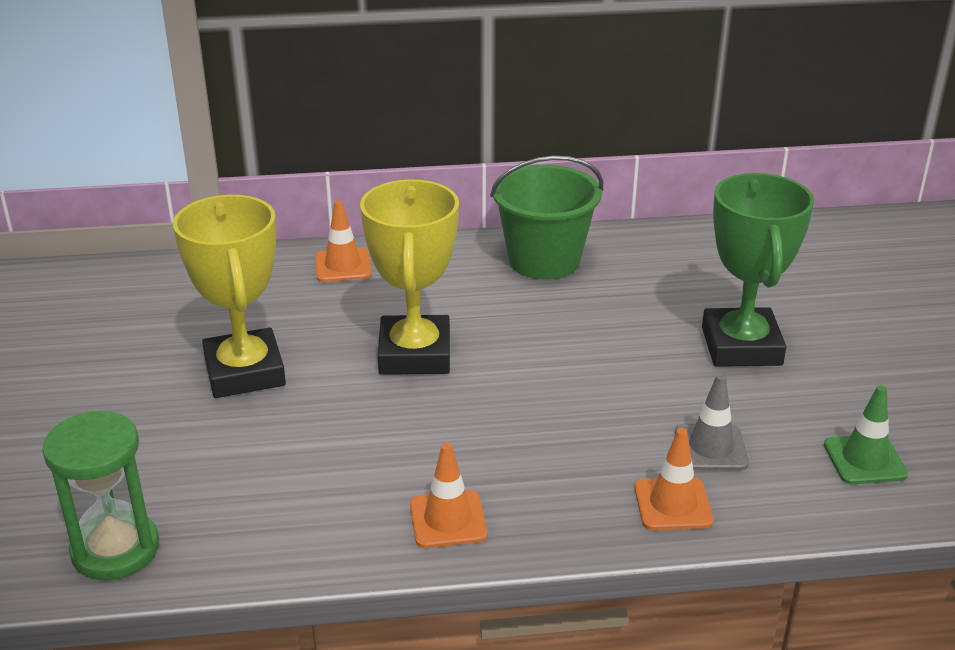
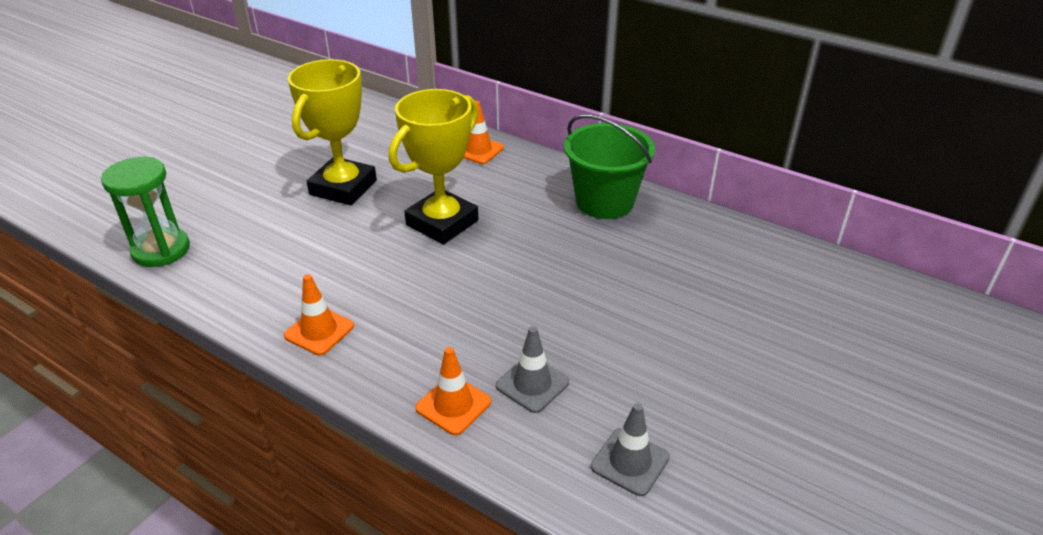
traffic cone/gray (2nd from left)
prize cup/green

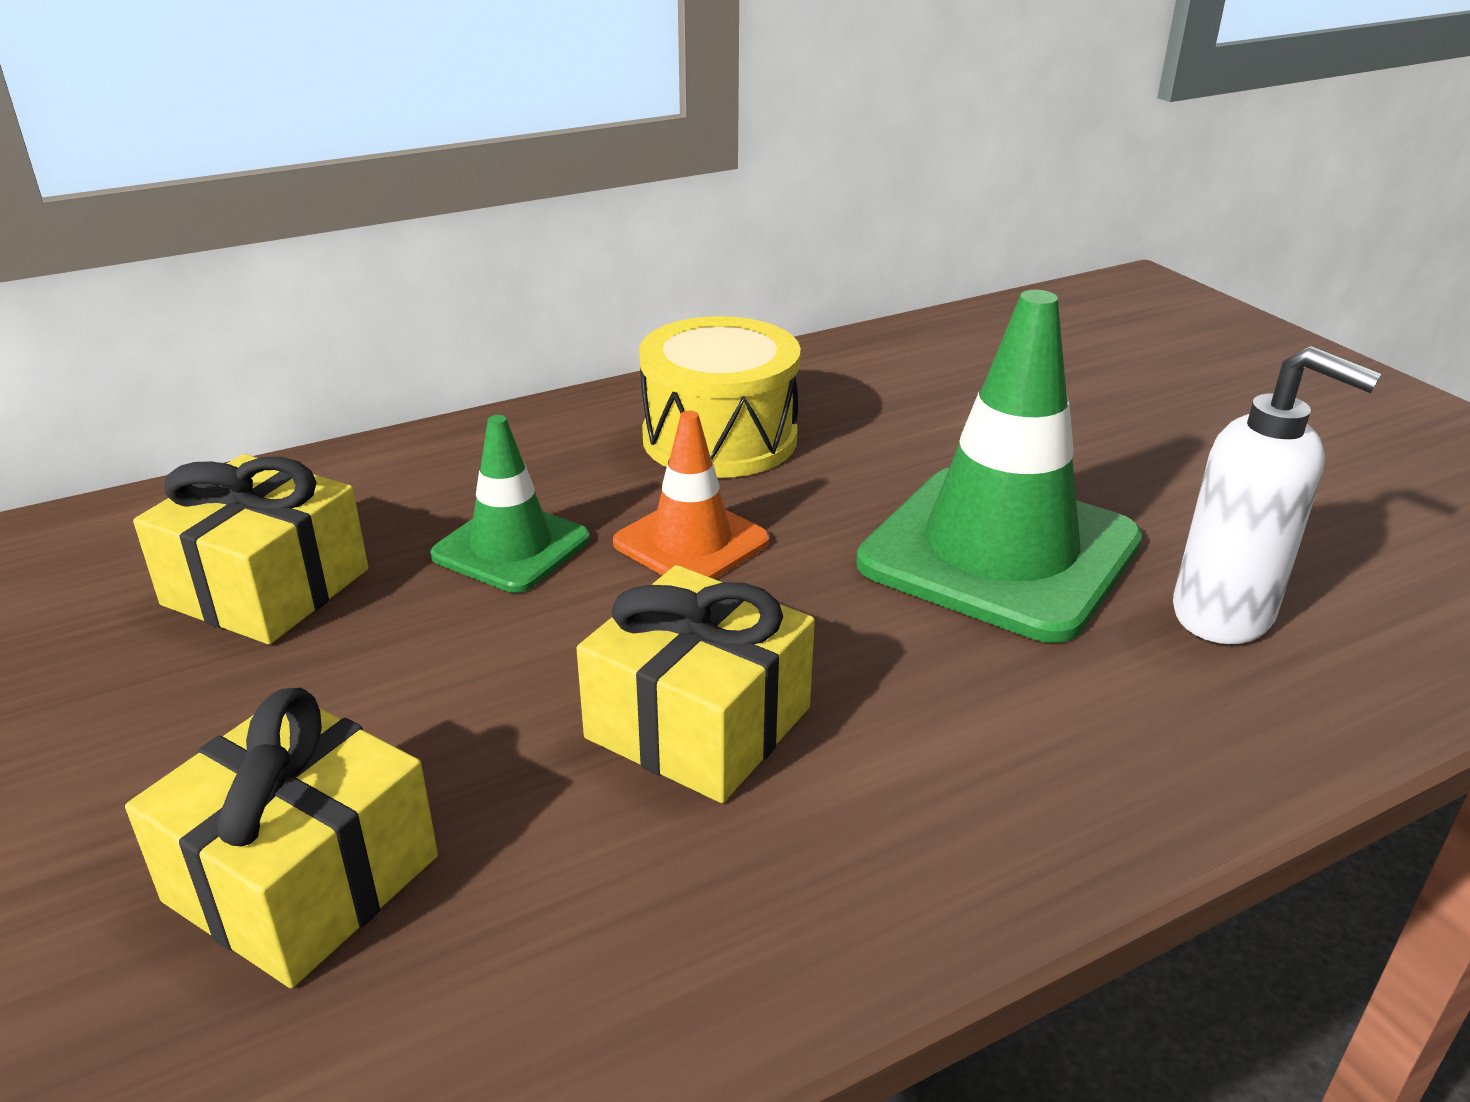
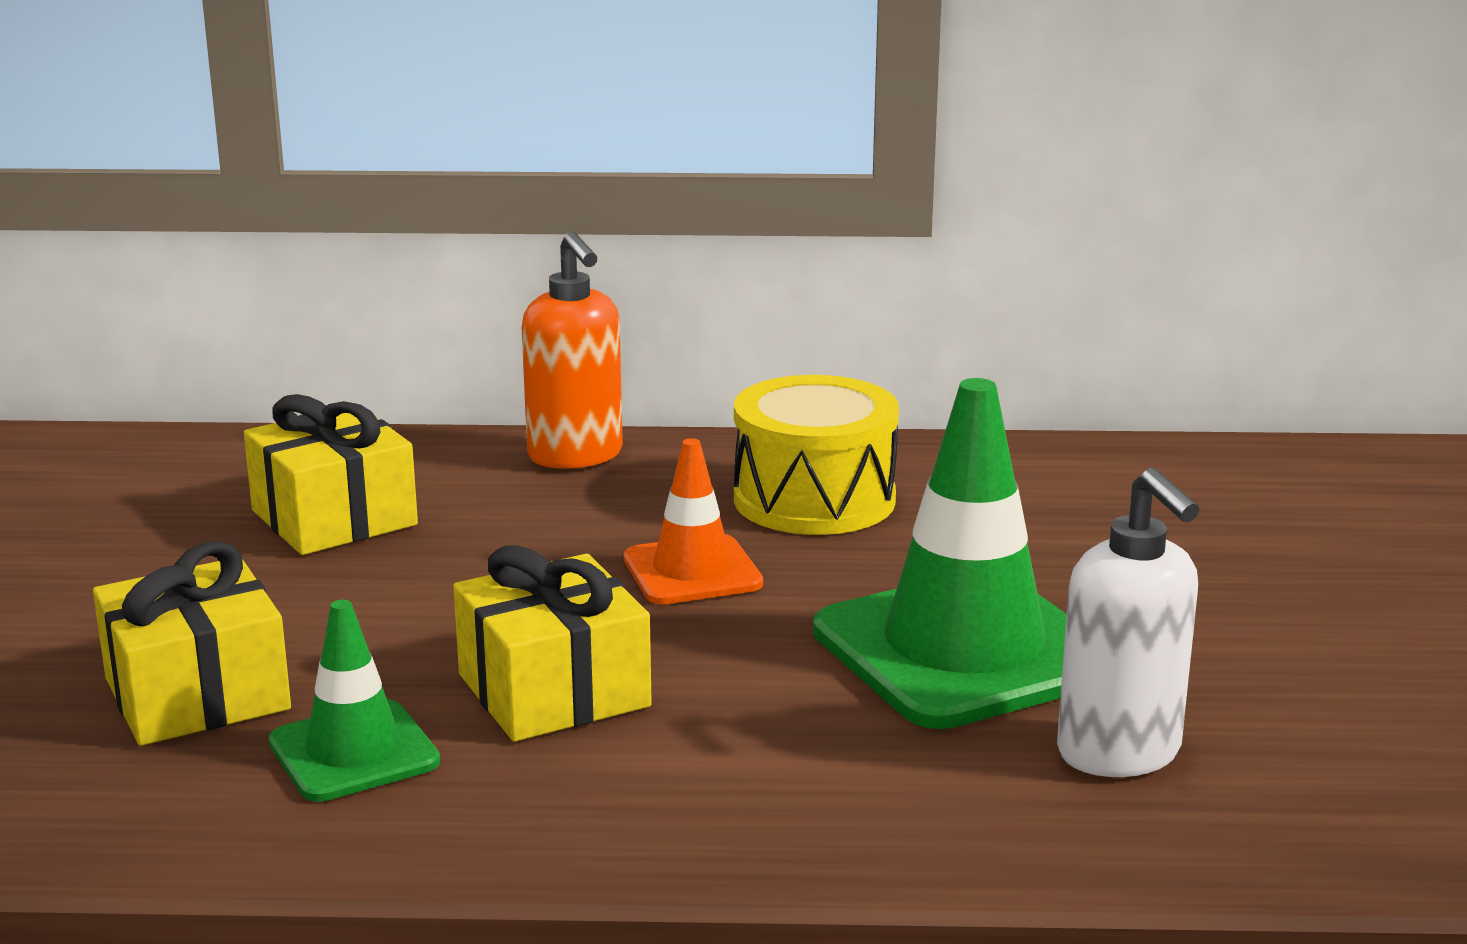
traffic cone/green (1st from left)
soap pump/orange

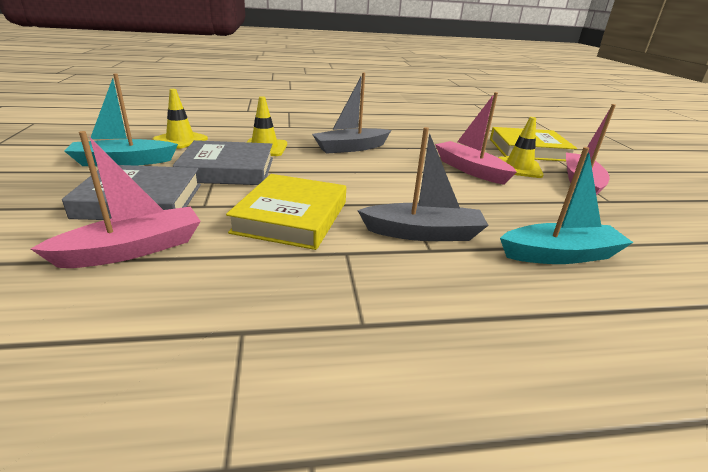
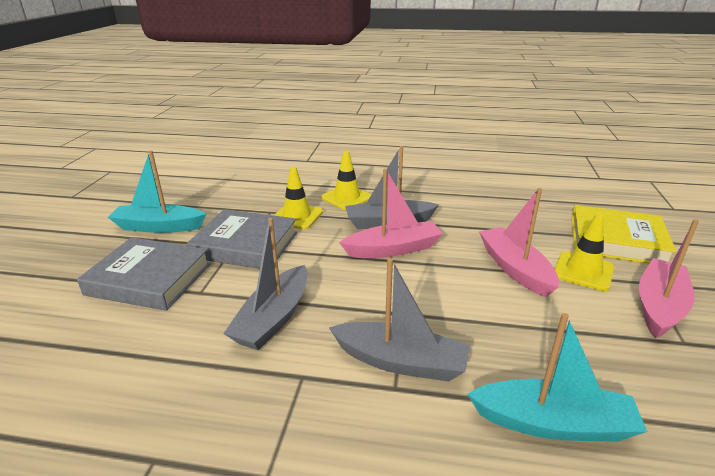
toy boat/gray (1st from left)
traffic cone/golden (2nd from left)
toy boat/rosy (1st from left)

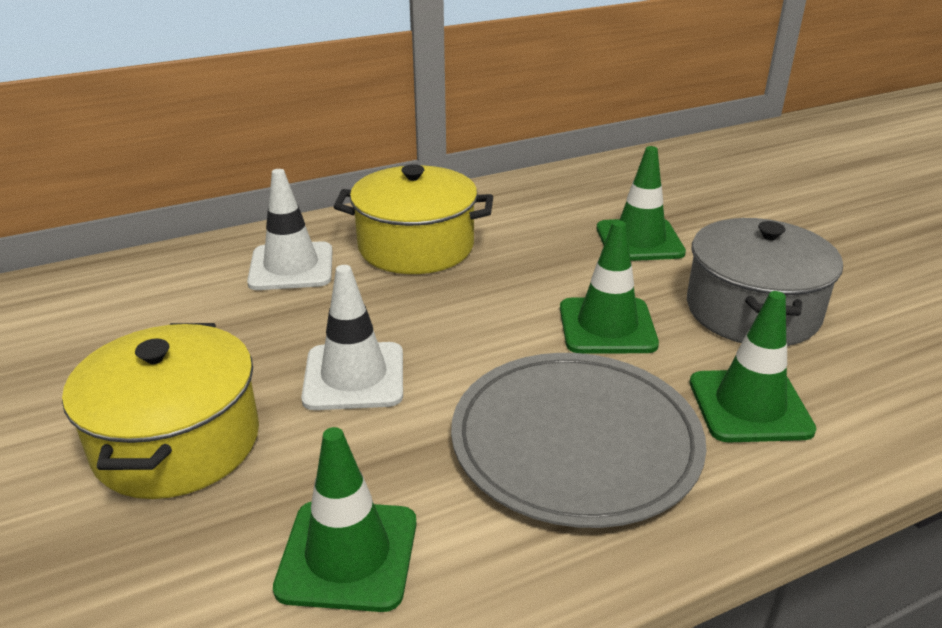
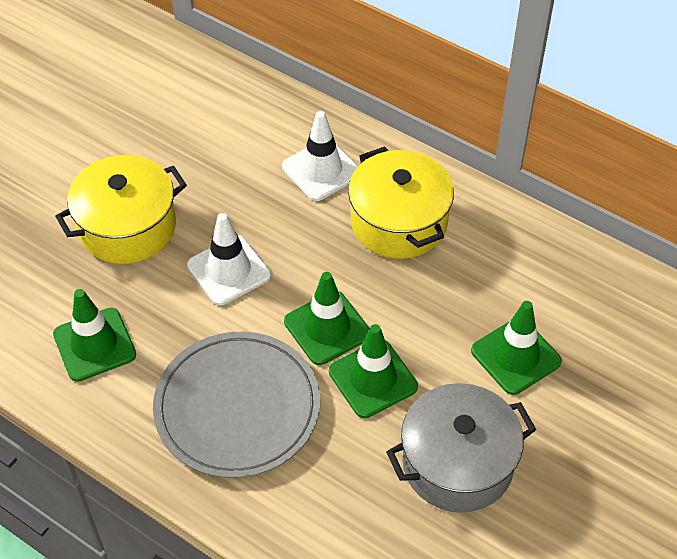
traffic cone/green (2nd from left)

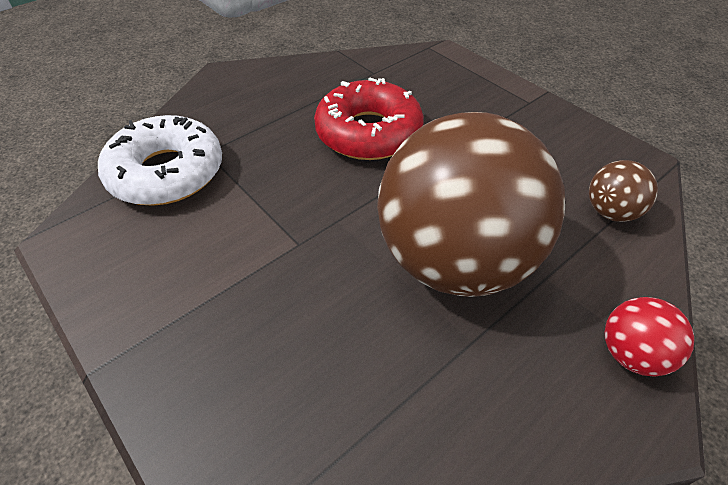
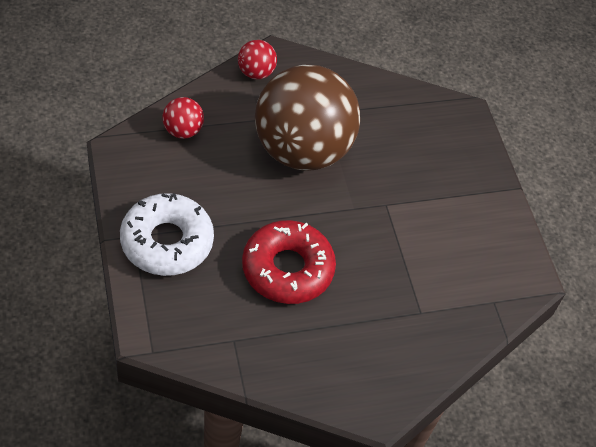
donut/white
sphere/red (1st from left)

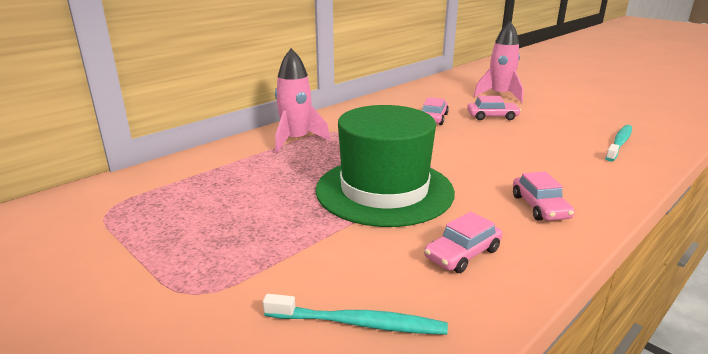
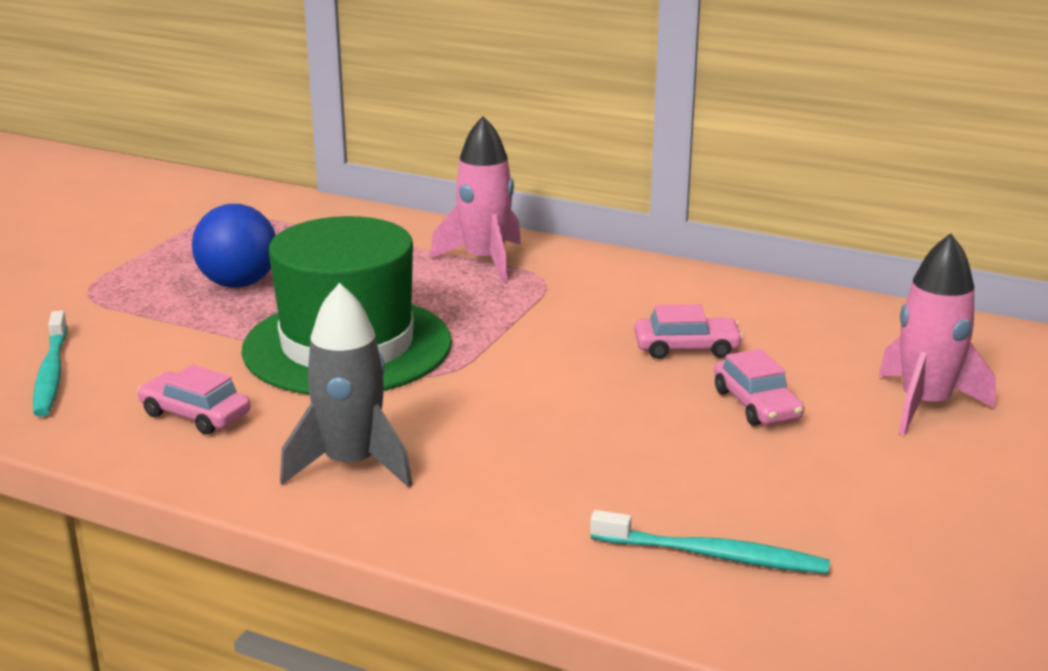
sphere/royal blue
rocket/gray

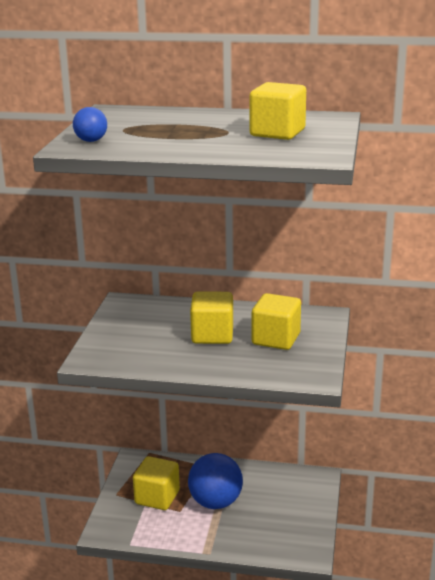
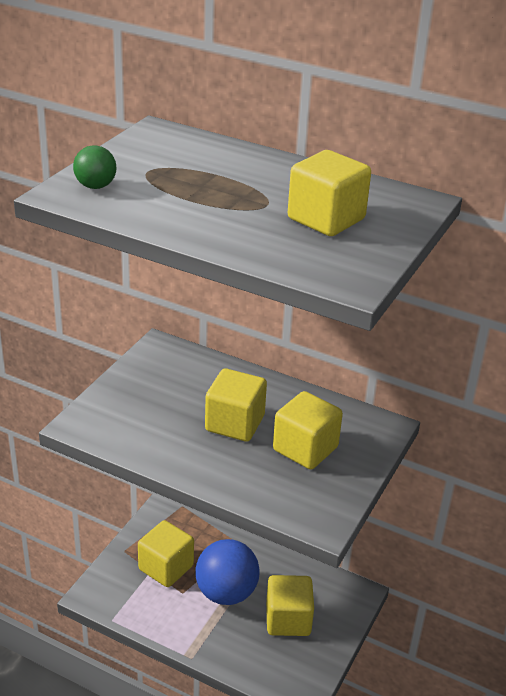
sphere/green
block/golden (3rd from left)

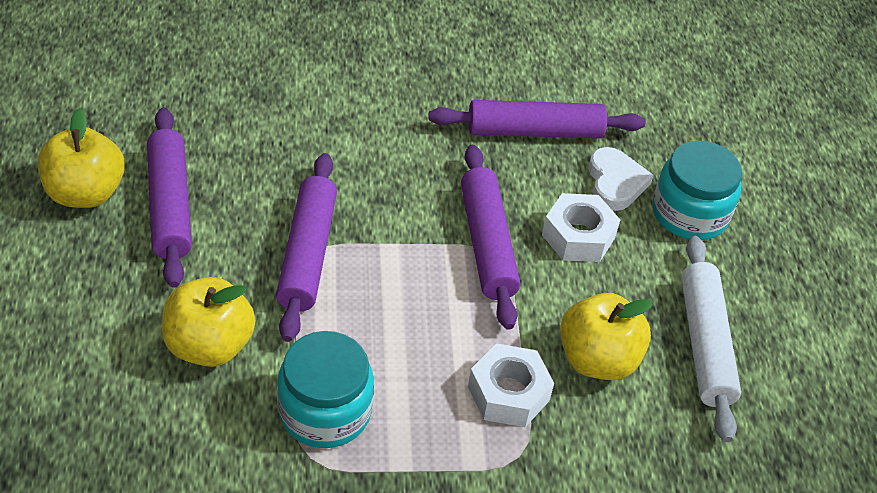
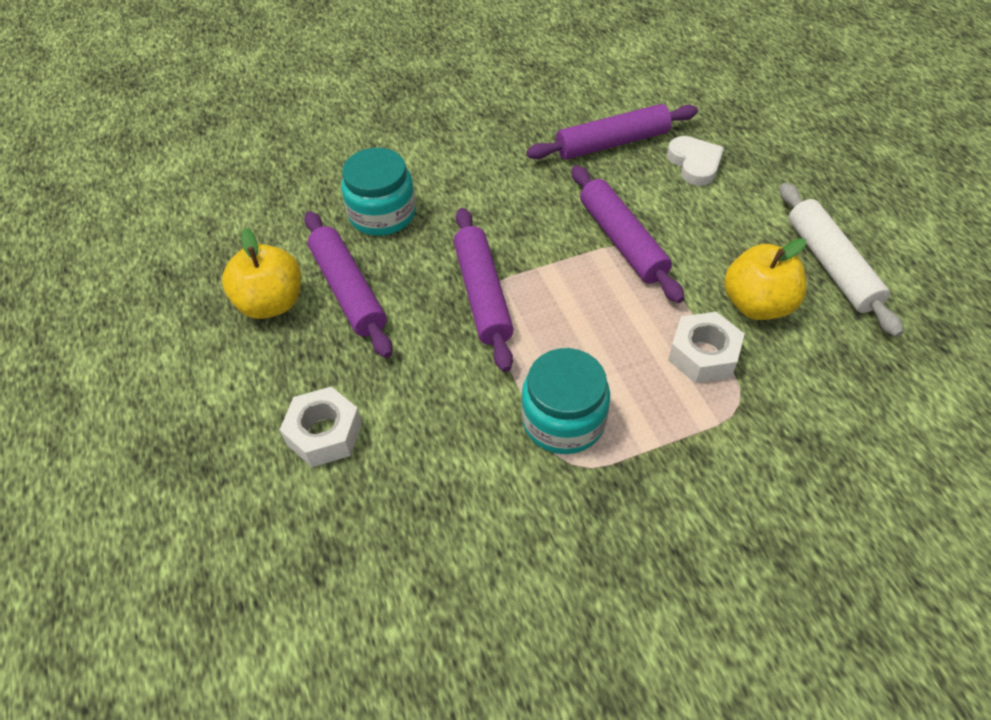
nut/white (1st from left)
jar/teal (1st from left)
toy apple/golden (2nd from left in the first image)

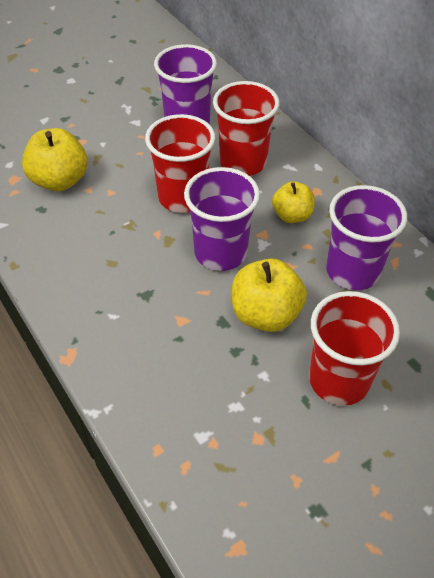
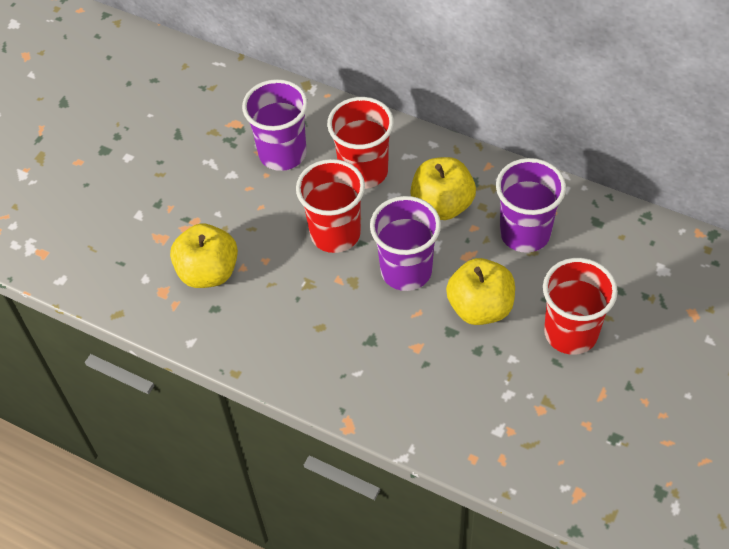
toy apple/golden (2nd from left)

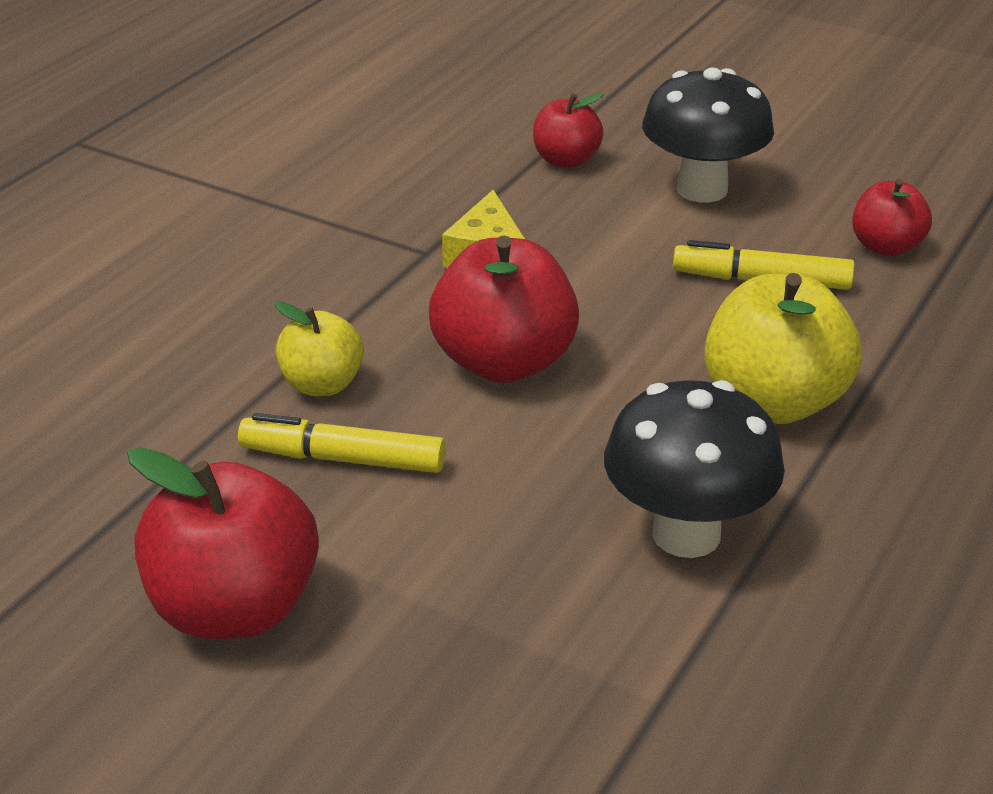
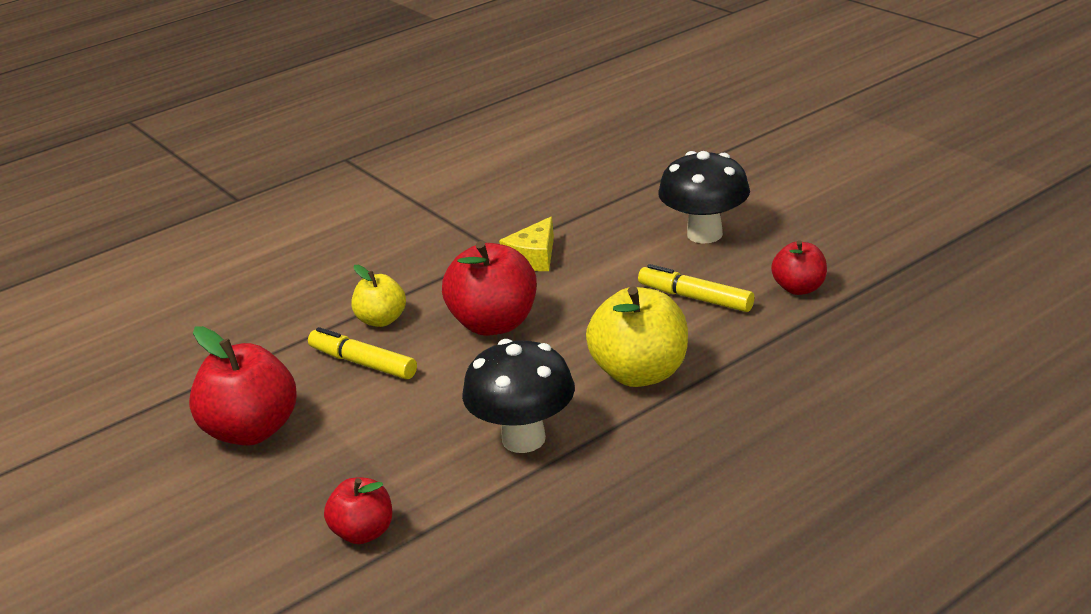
toy apple/red (2nd from left)

